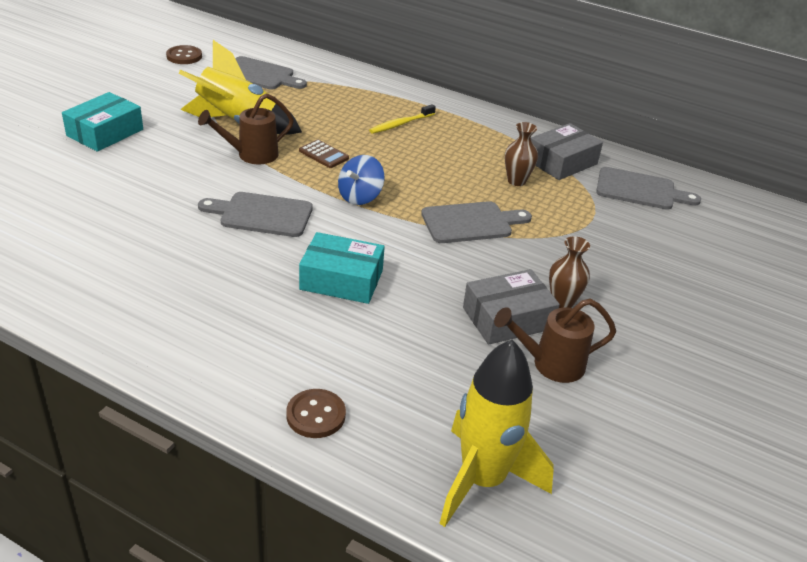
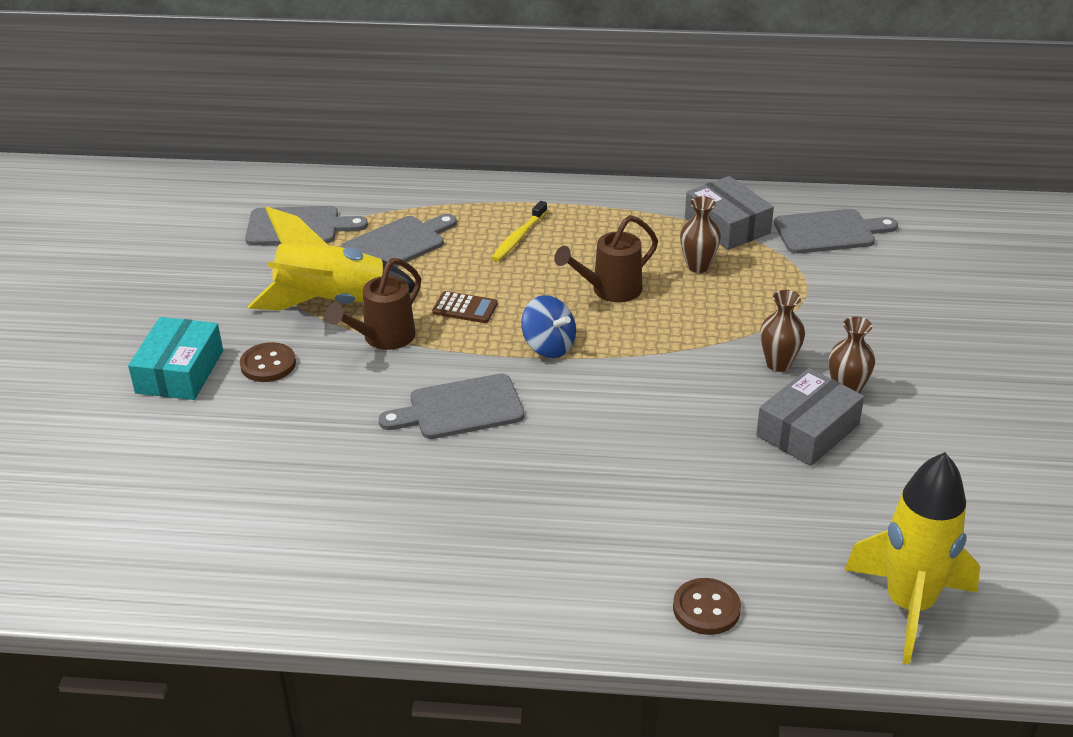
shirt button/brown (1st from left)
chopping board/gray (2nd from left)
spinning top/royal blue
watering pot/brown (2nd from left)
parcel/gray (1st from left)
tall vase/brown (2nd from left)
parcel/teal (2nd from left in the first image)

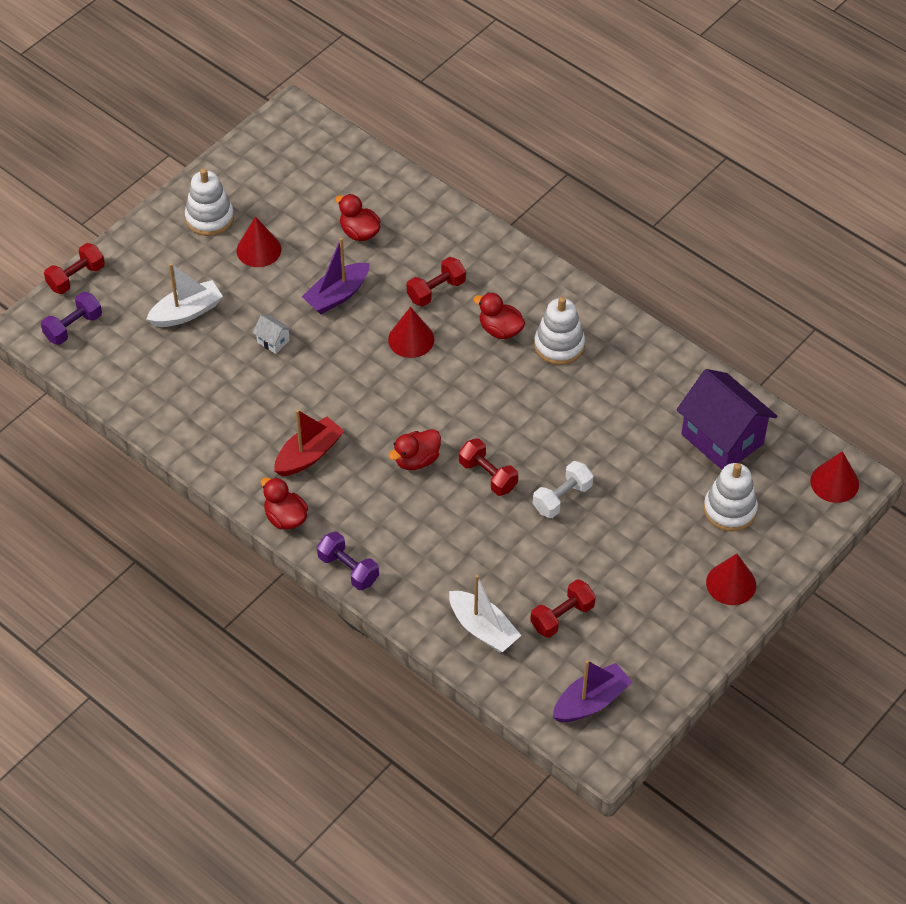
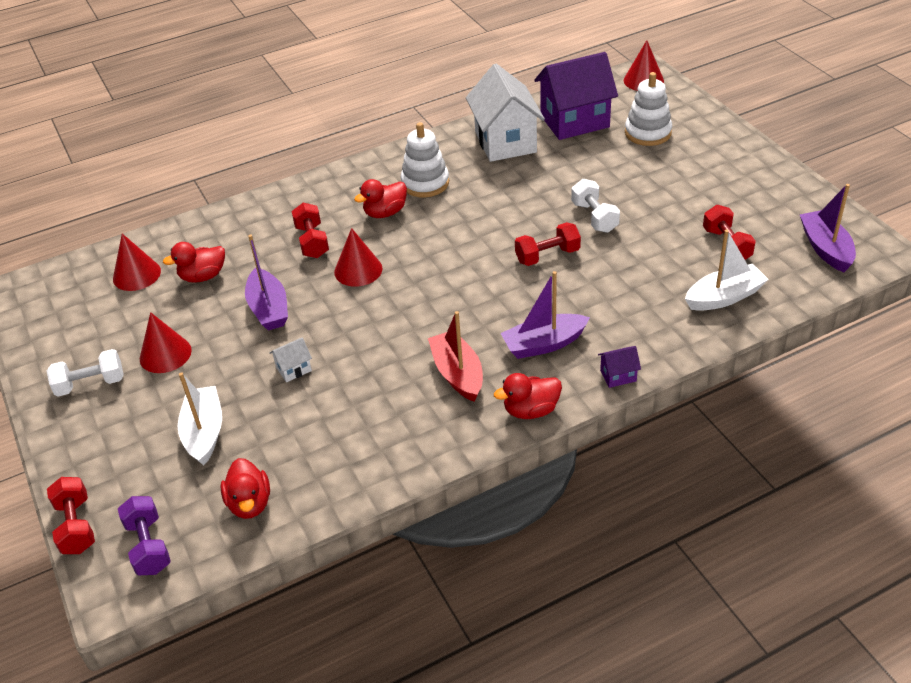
hand weight/white (1st from left)
solid cone/red (1st from left)
duck/red (2nd from left)
toy house/white (2nd from left)
toy boat/royal purple (2nd from left)
toy house/royal purple (2nd from left)

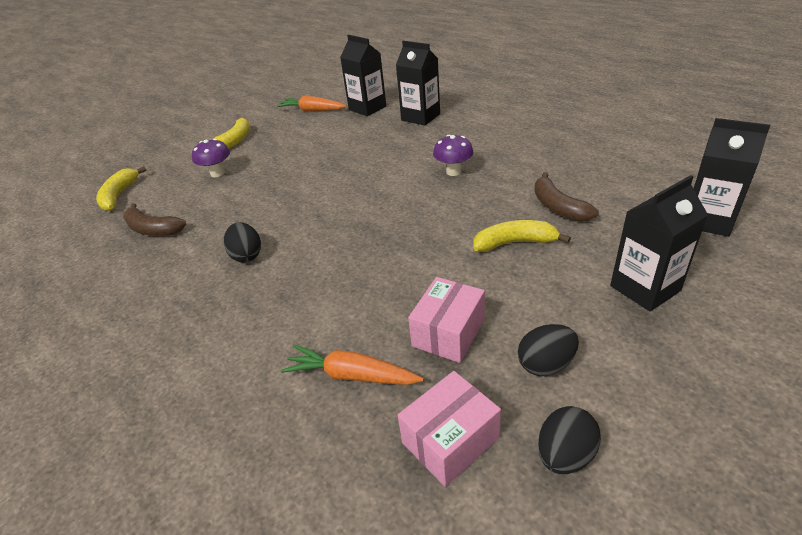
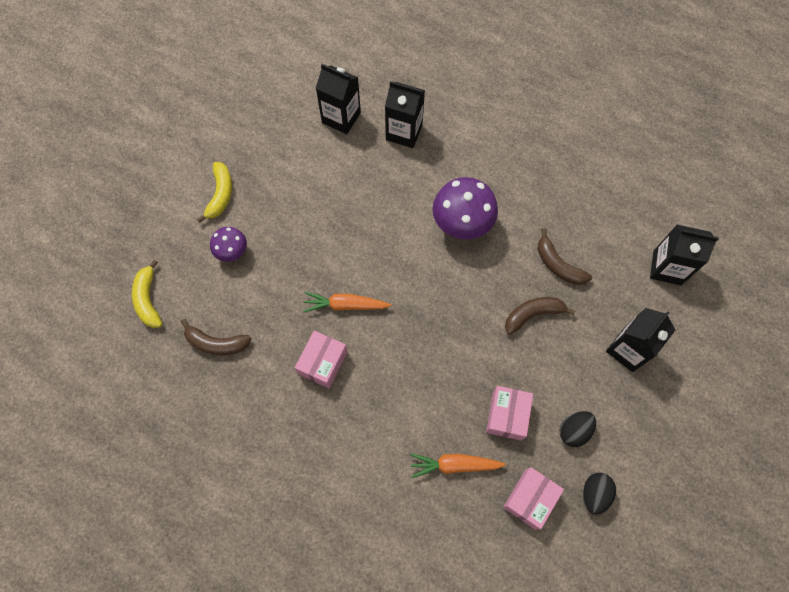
parcel/rosy (1st from left)
toy carrot/orange (1st from left)
toadstool/royal purple (2nd from left)
banana/brown (2nd from left)

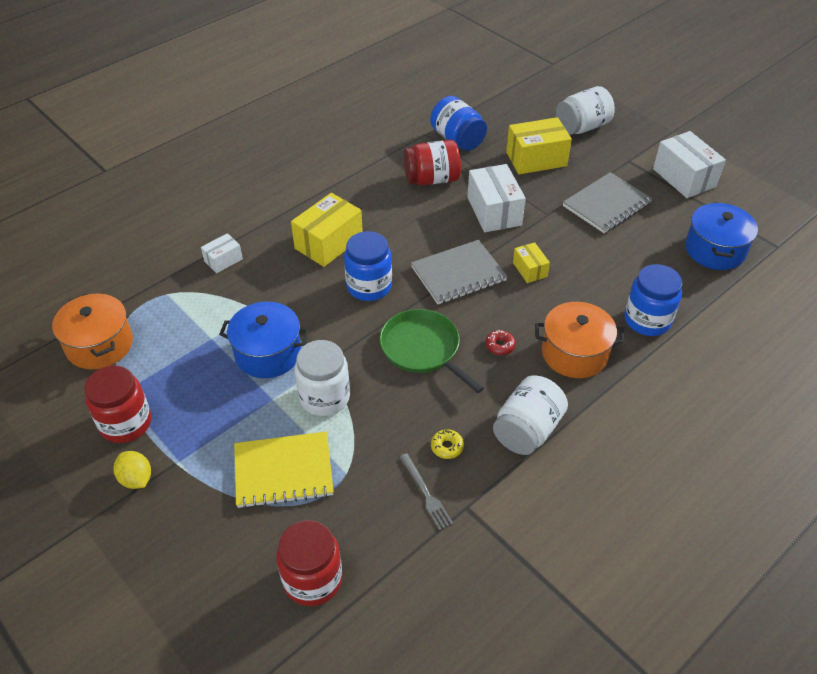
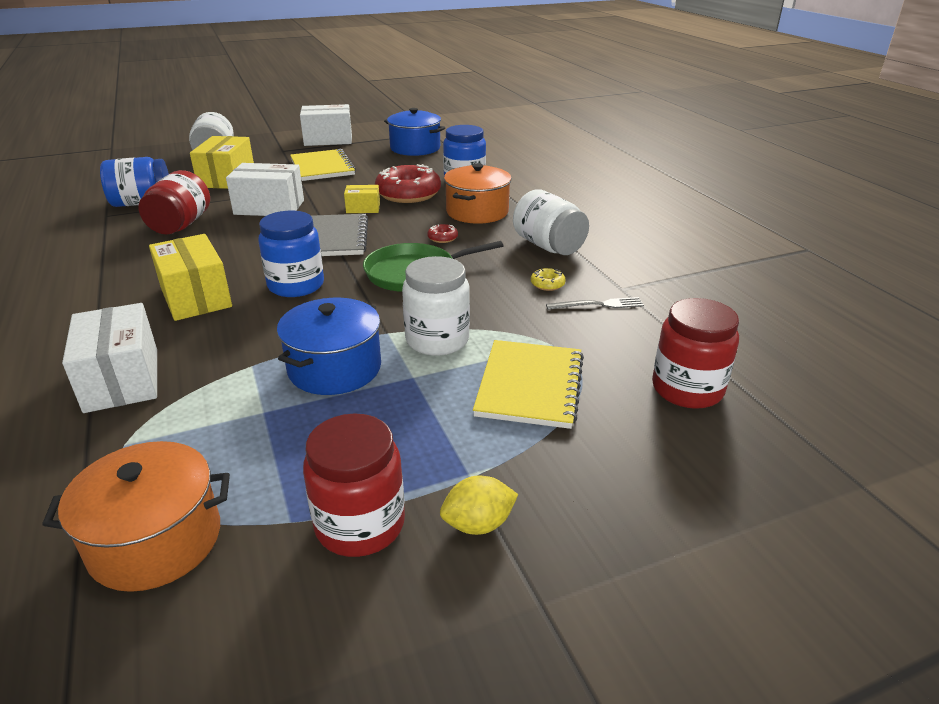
parcel/white (1st from left)
notepad/golden (1st from left)
donut/red (1st from left)

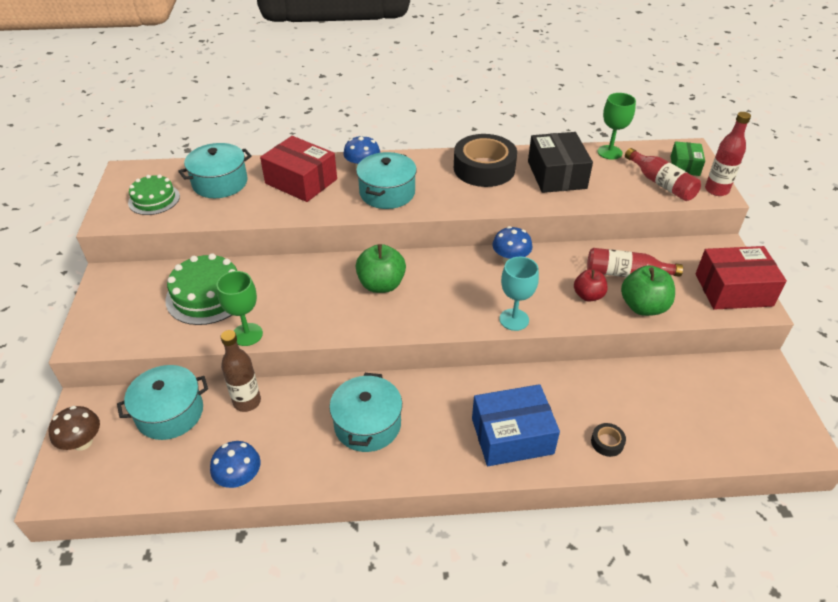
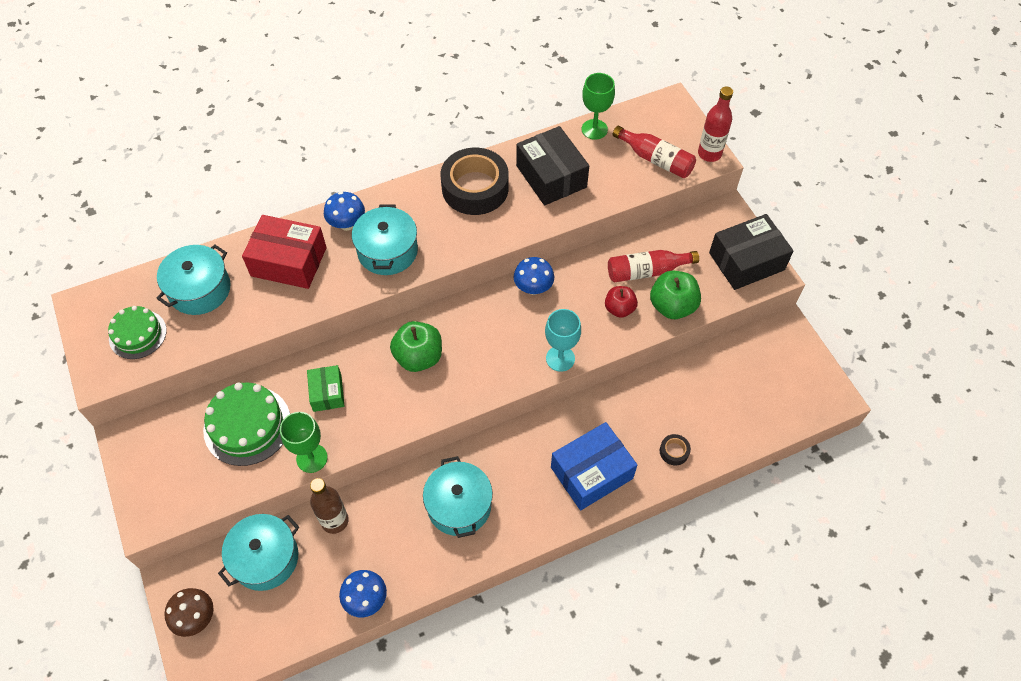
parcel/green
parcel/jet-black (2nd from left)

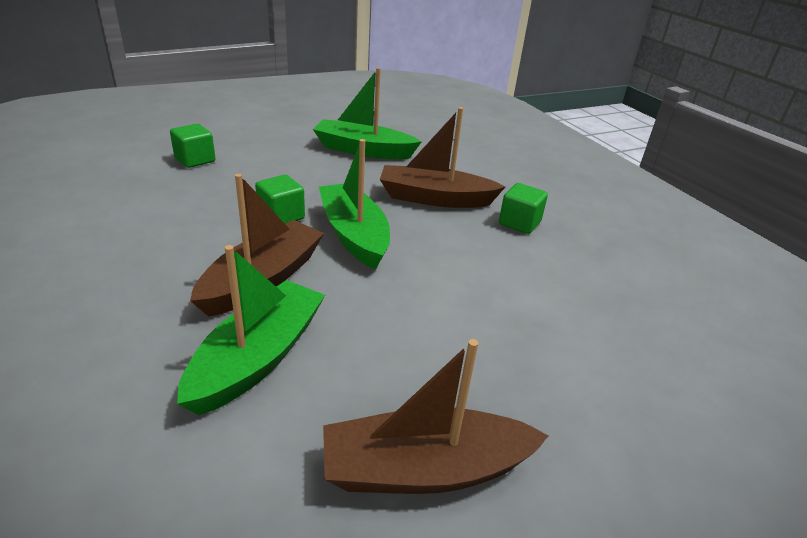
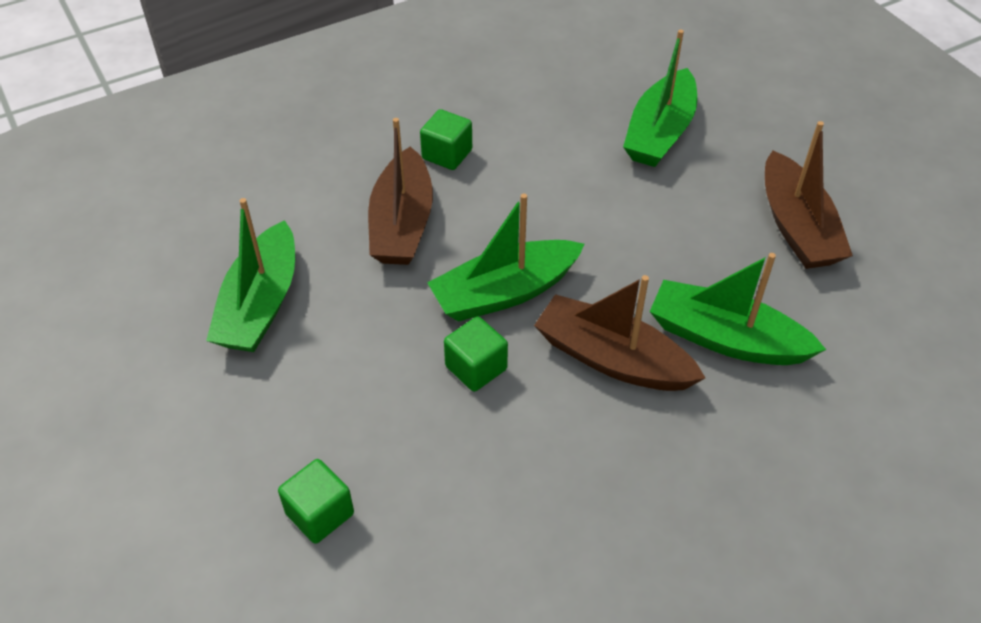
toy boat/green (3rd from left)

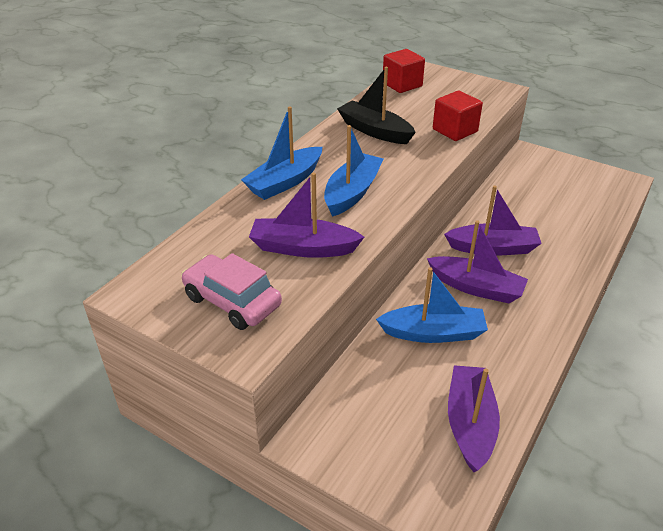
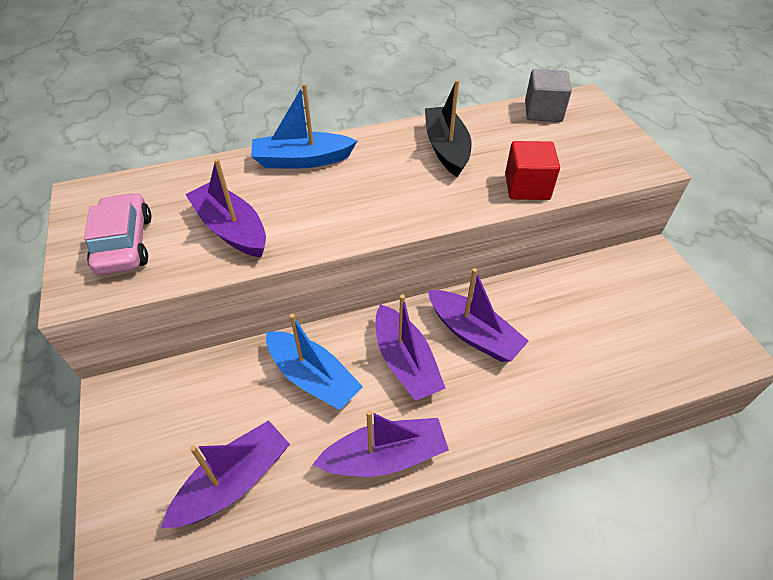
toy boat/royal purple (3rd from left)
block/gray
toy boat/royal blue (2nd from left in the first image)

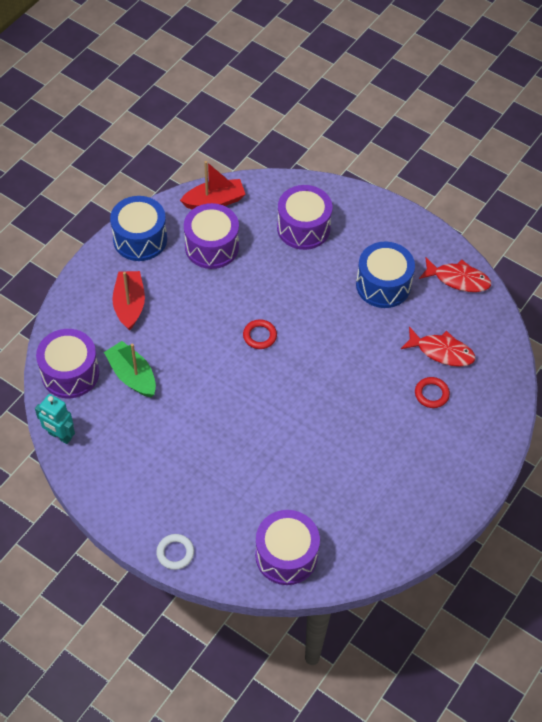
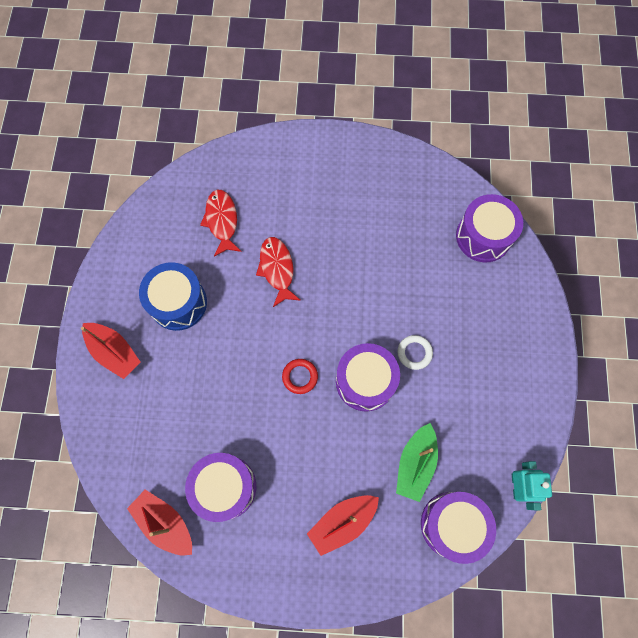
toy boat/red (1st from left)
fish/red (2nd from left)
drum/royal purple (2nd from left)
torus/white
drum/royal blue (1st from left in the first image)
torus/red (2nd from left in the first image)

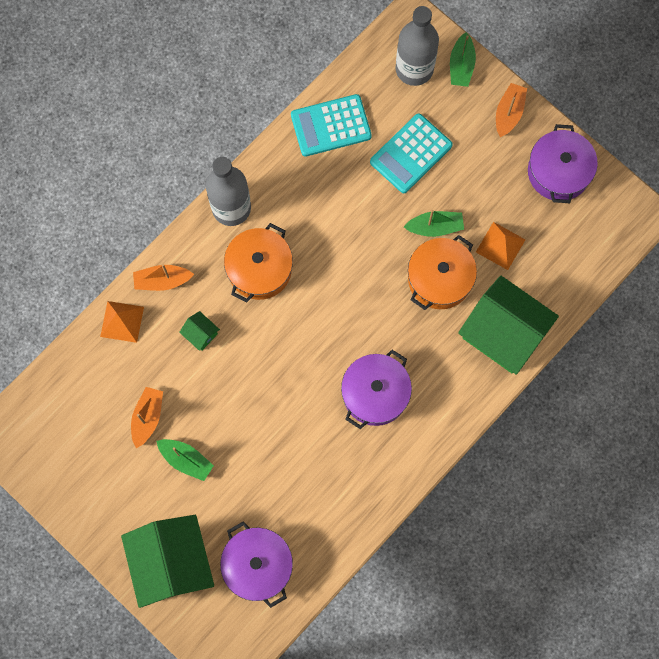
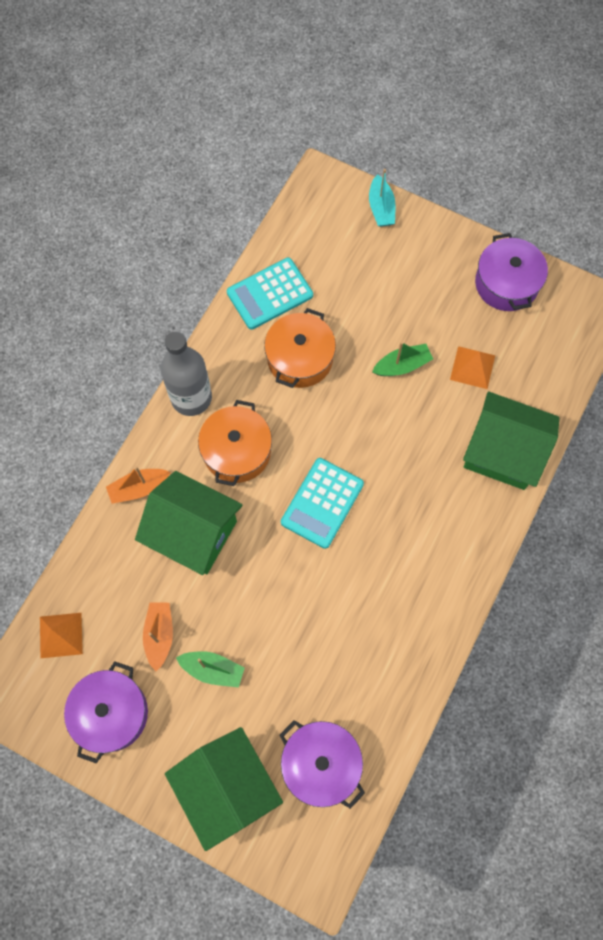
pyramid shape/orange (1st from left)
pot/royal purple (1st from left)
toy house/green (1st from left)
pot/orange (2nd from left)
pocket calculator/teal (2nd from left)
toy boat/teal
bottle/gray (2nd from left in the first image)
toy boat/orange (3rd from left in the first image)

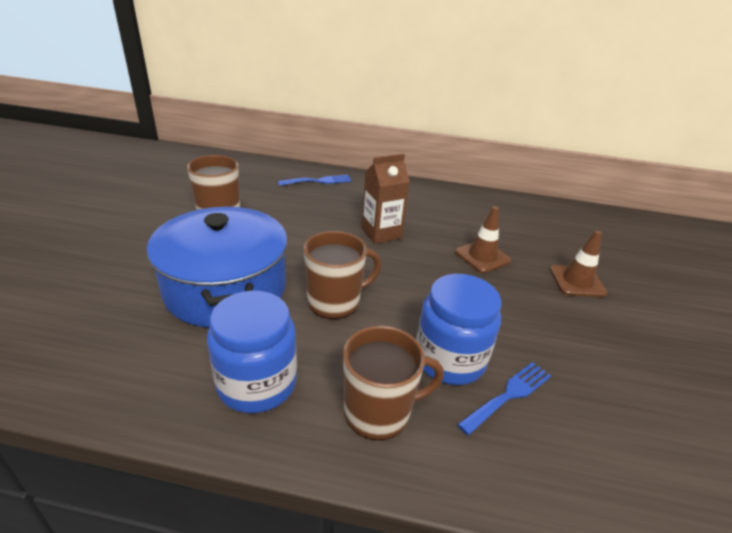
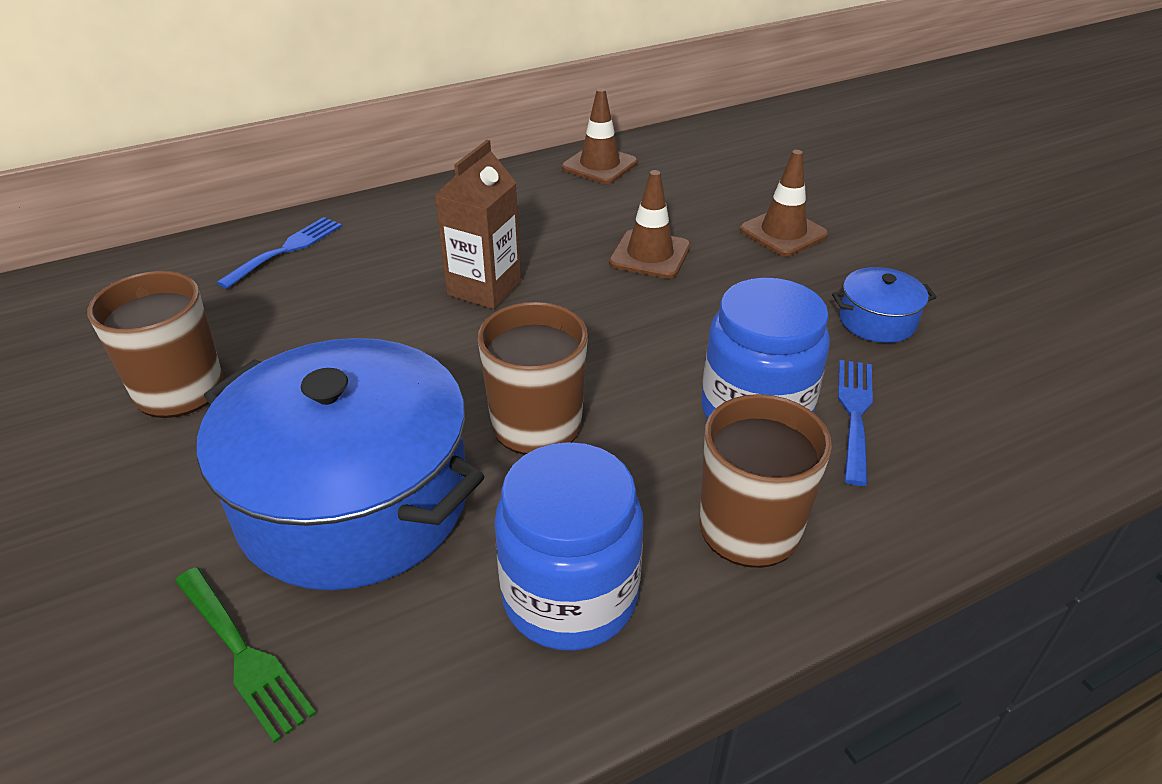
table fork/green
traffic cone/brown (1st from left)
pot/royal blue (2nd from left)

